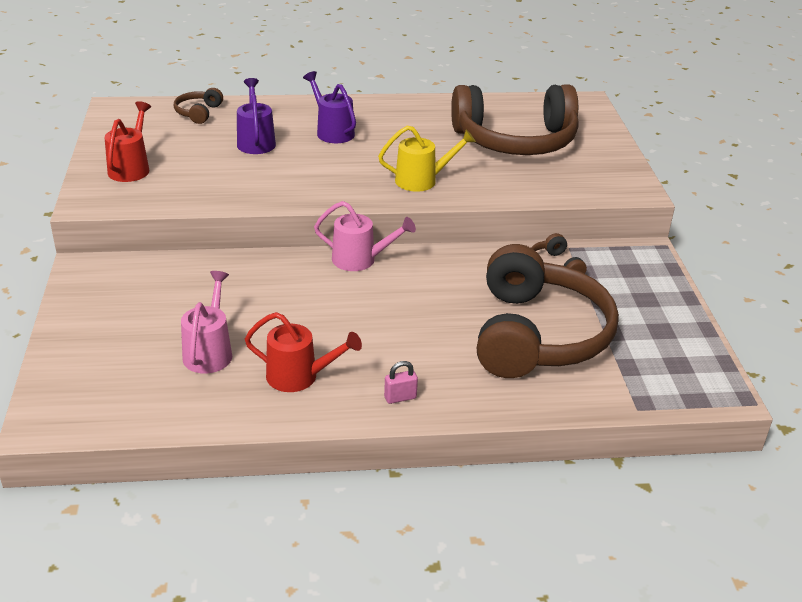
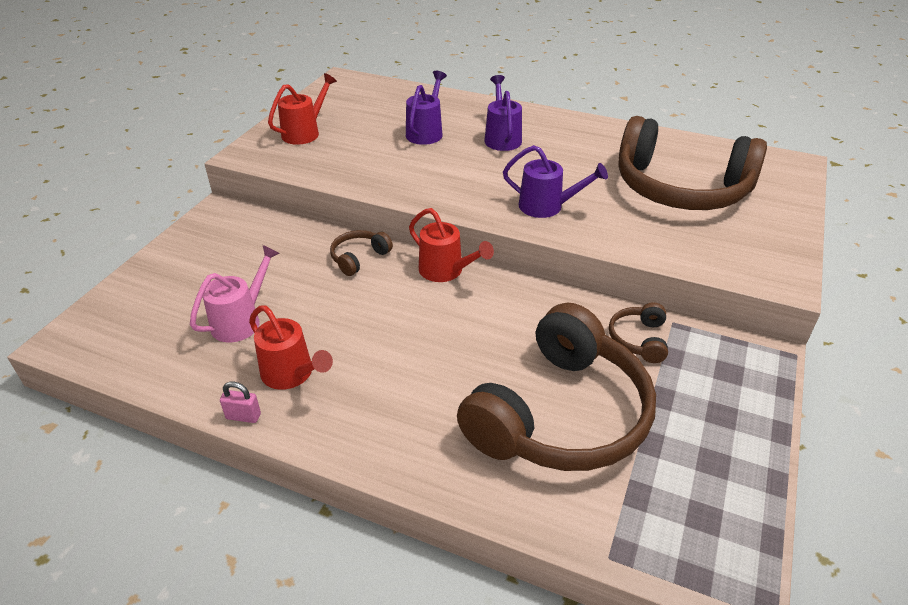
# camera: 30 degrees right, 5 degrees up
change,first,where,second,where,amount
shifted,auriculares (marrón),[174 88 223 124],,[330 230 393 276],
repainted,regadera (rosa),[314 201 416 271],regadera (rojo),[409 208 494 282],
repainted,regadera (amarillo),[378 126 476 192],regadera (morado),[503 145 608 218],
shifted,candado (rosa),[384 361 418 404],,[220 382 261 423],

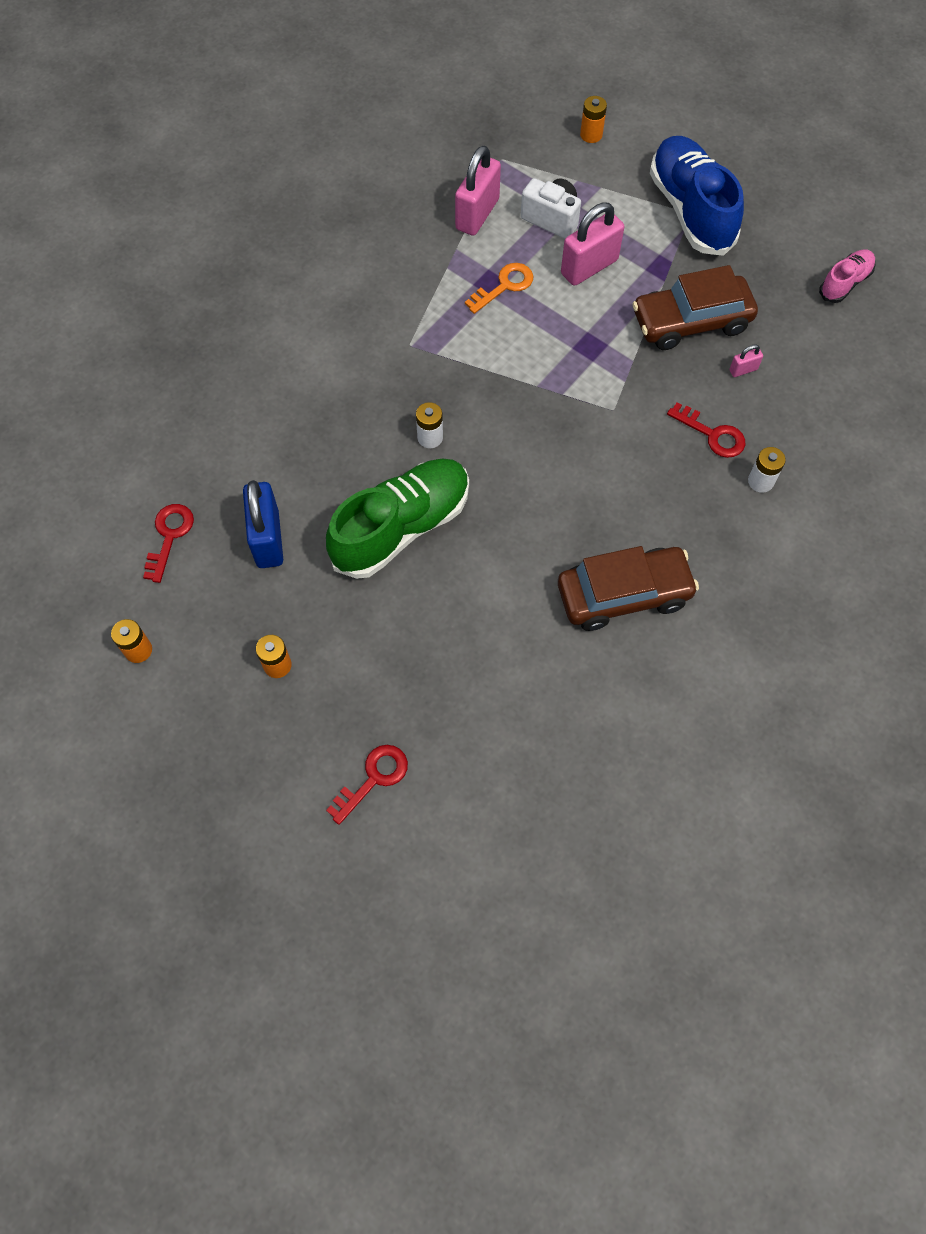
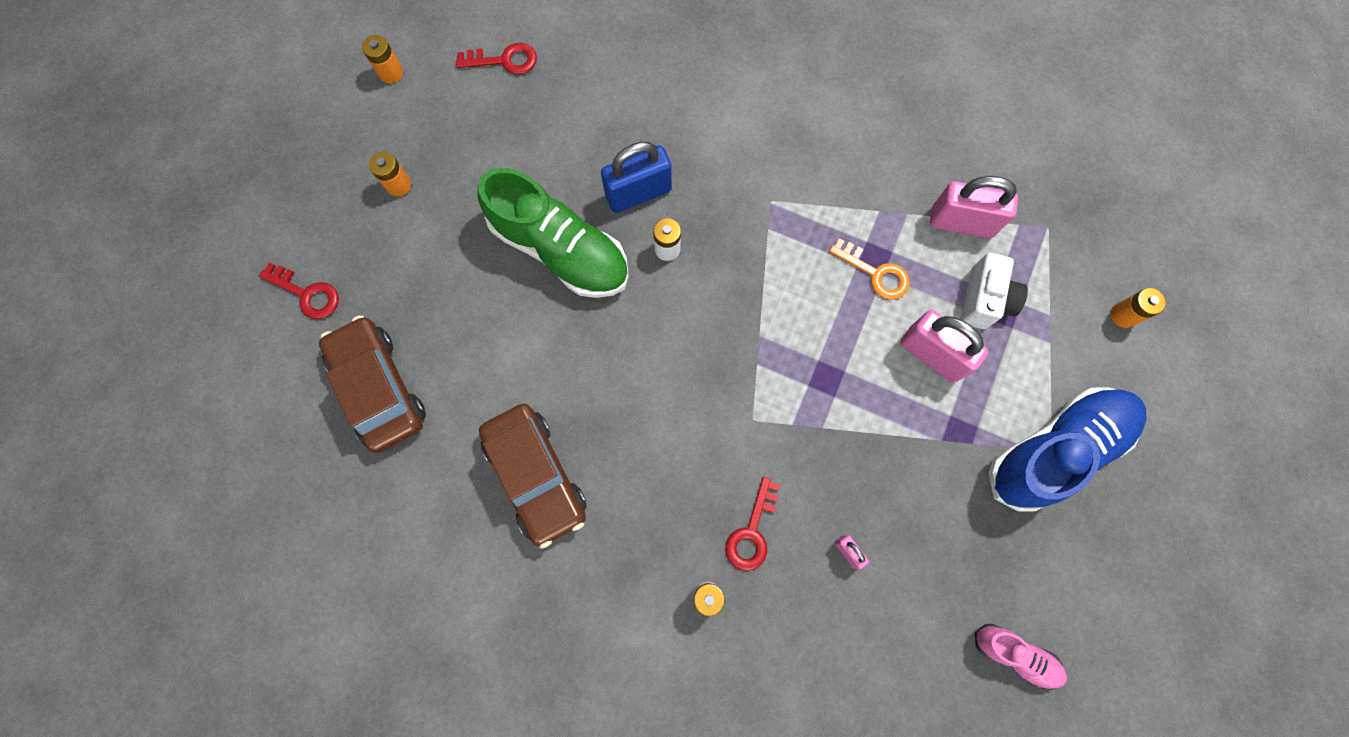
# camera: 75 degrees right, 10 degrees up
change,first,where,second,where,amount
shifted,candado (azul),[243 480 283 568],,[601 142 672 213],
shifted,coche (marrón),[632 265 758 350],,[319 315 426 453],

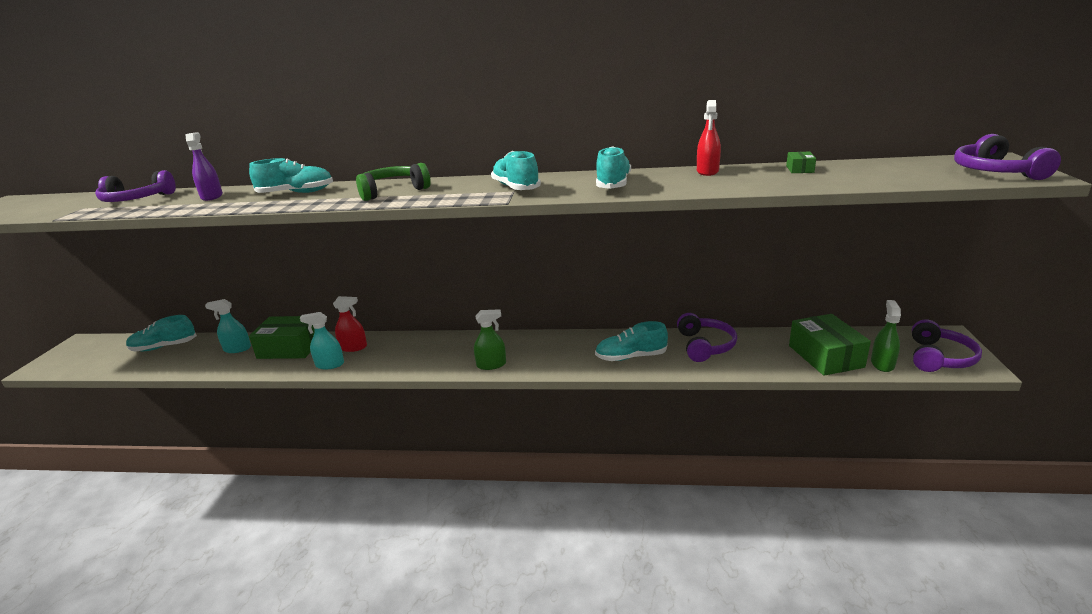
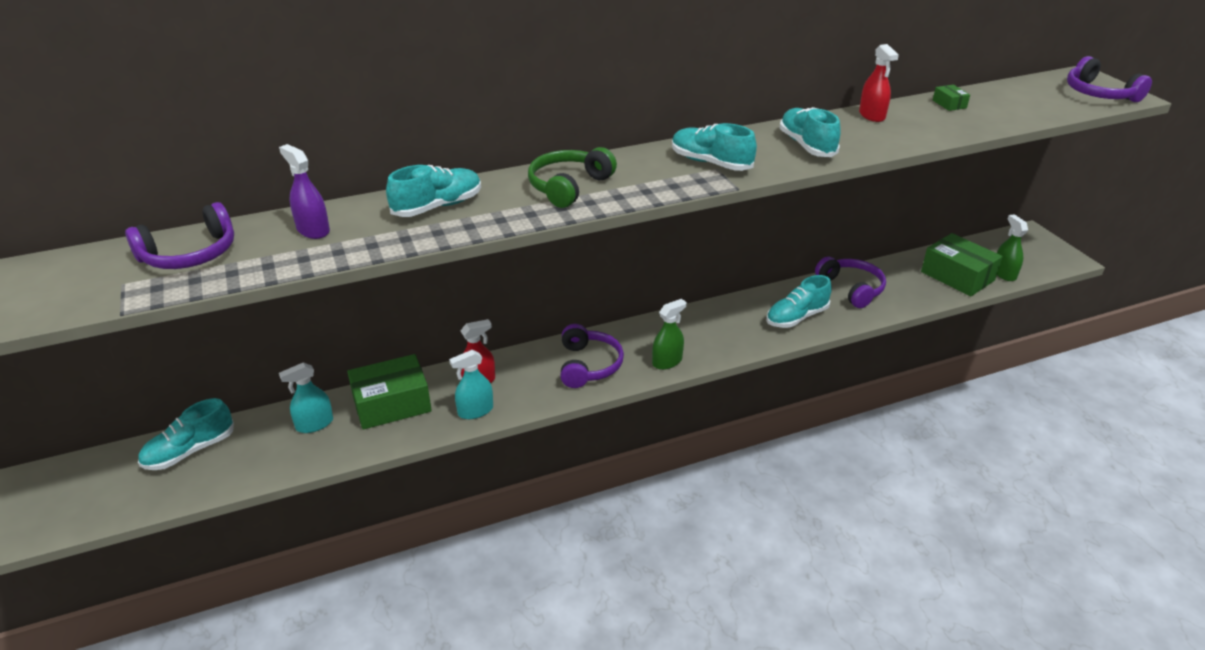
# camera: 30 degrees left, 10 degrees up
change,first,where,second,where,amount
shifted,auriculares (morado),[912 320 982 372],,[560 324 624 388],

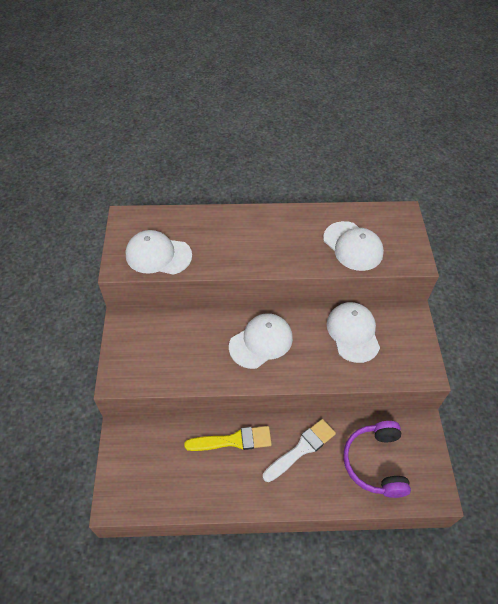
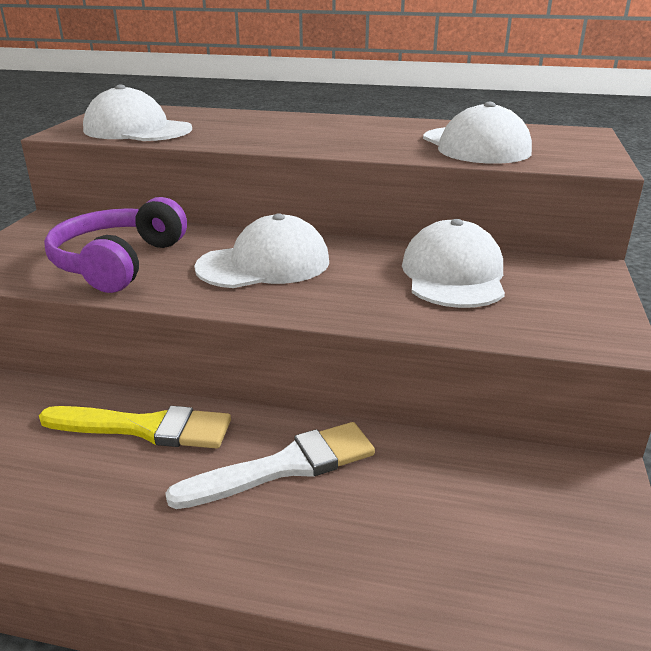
# camera: 15 degrees right, 25 degrees down
change,first,where,second,where,amount
shifted,auriculares (morado),[343 421 411 498],,[44 197 187 293],

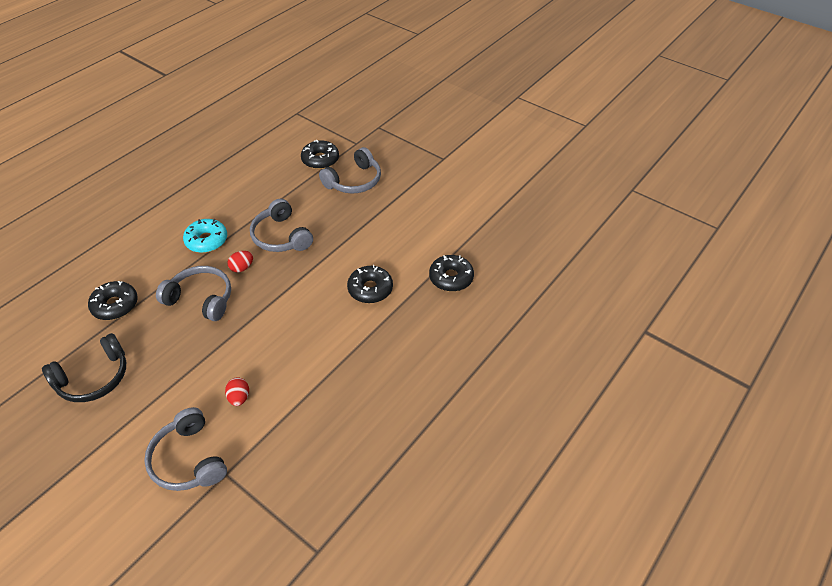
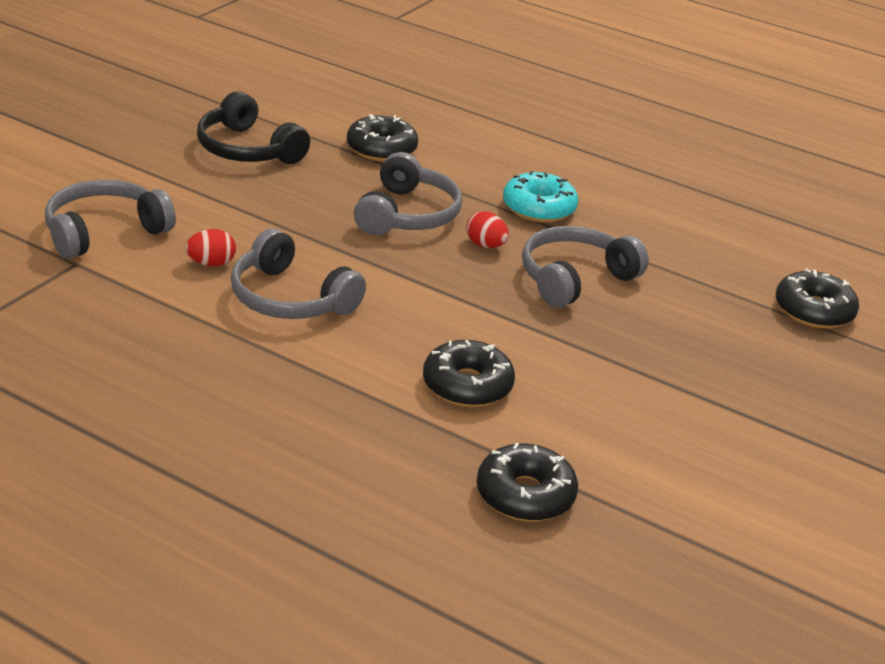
# camera: 80 degrees right, 15 degrees down
change,first,where,second,where,amount
shifted,auriculares (gris),[319 147 381 194],,[231 228 366 319],

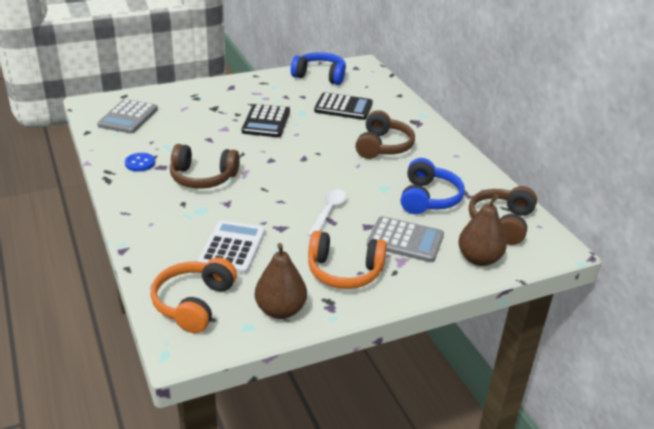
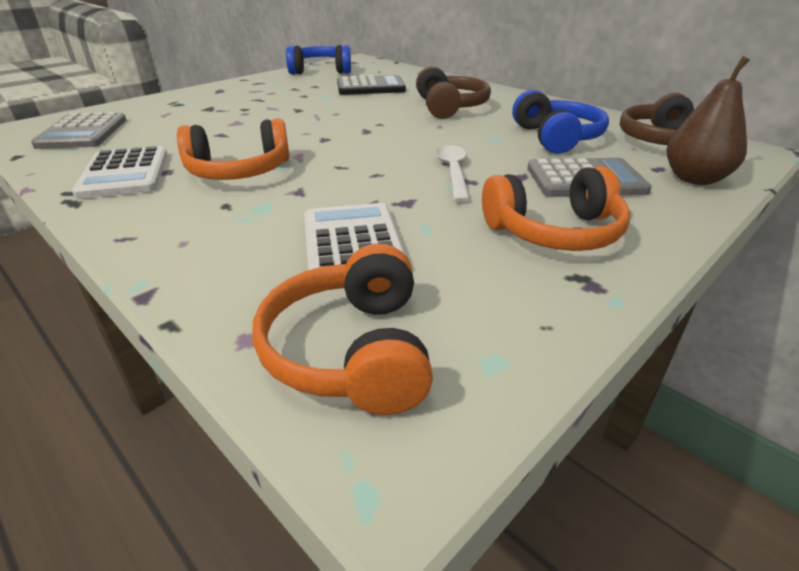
# camera: 20 degrees left, 0 degrees up
change,first,where,second,where,amount
swapped,botón (azul),[125 153 155 172],calculadora (blanco),[72 146 167 199],
repainted,auriculares (marrón),[170 144 240 189],auriculares (naranja),[177 118 289 180],
gone,calculadora (negro),[242 104 290 137],,,
gone,pera (marrón),[255 243 307 319],,,

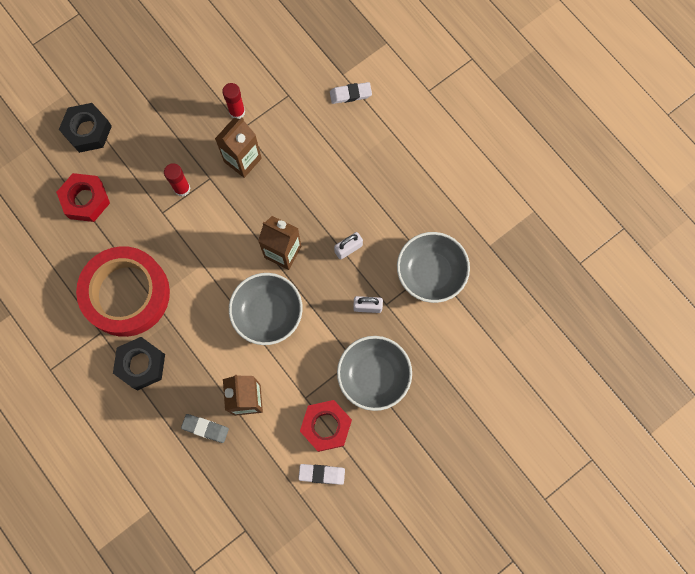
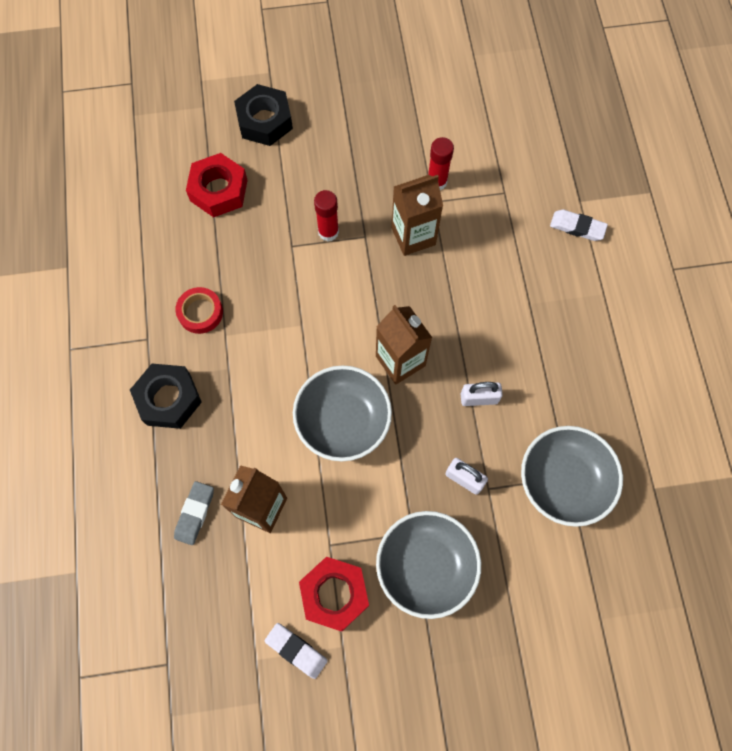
# camera: 30 degrees right, 5 degrees down
change,first,where,second,where,amount
scaled,cinta adhesiva (rojo),[76 246 170 337],,[175 287 223 334],x0.41
rotated,goma de borrar (gris),[181 414 229 443],,[174 481 214 545],60 degrees clockwise

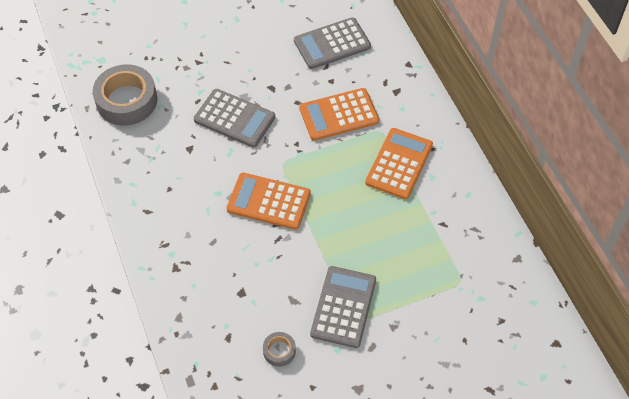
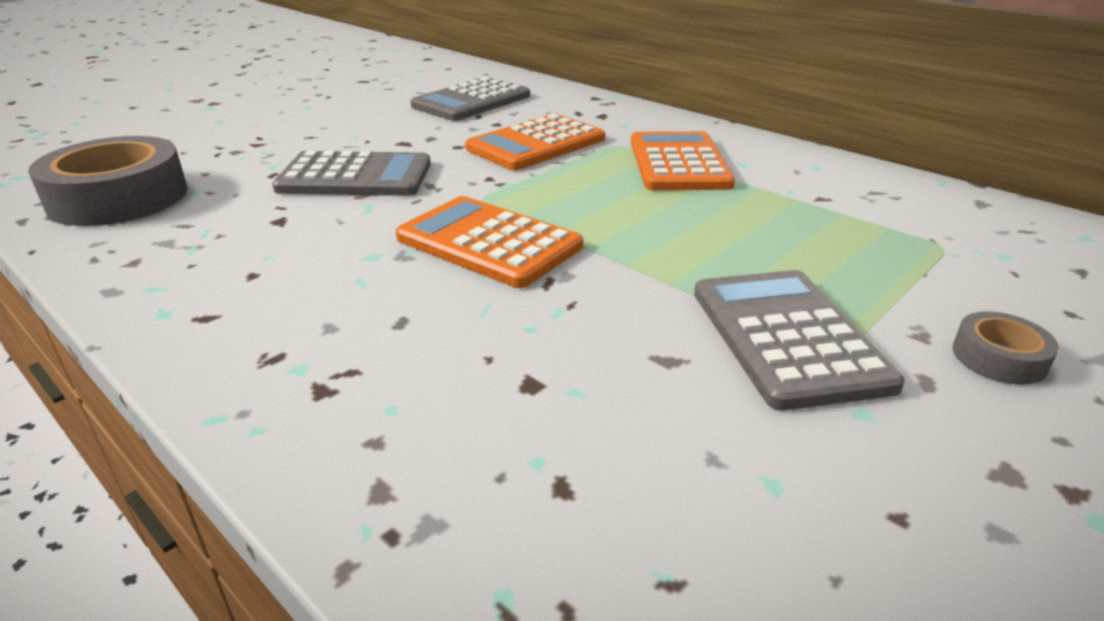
# camera: 25 degrees left, 25 degrees down
change,first,where,second,where,amount
rotated,calculadora (naranja),[227 173 311 230],,[396 196 583 288],45 degrees clockwise
shifted,cinta adhesiva (gris),[263 332 296 367],,[953 311 1059 385],

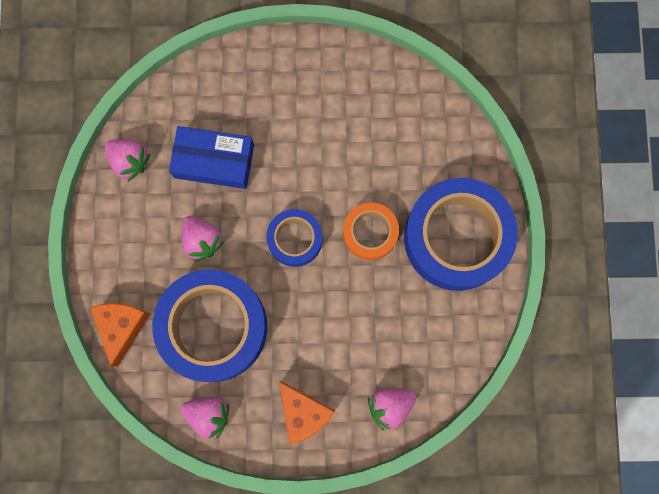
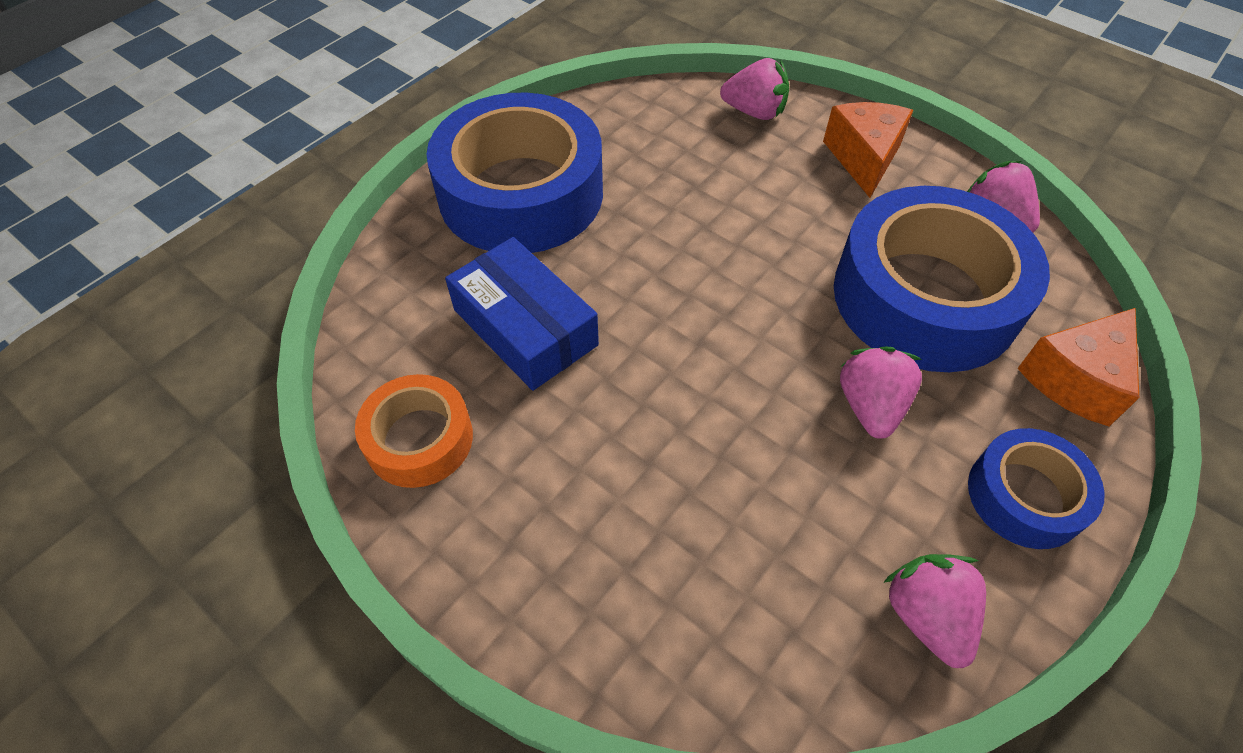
# camera: 140 degrees left, 25 degrees down
change,first,where,second,where,amount
shifted,caja (azul),[169 126 254 189],,[445 237 599 391],
shifted,cinta adhesiva (azul),[266 209 322 267],,[968 428 1105 549],
shifted,cinta adhesiva (naranja),[343 203 399 260],,[355 374 473 488],

